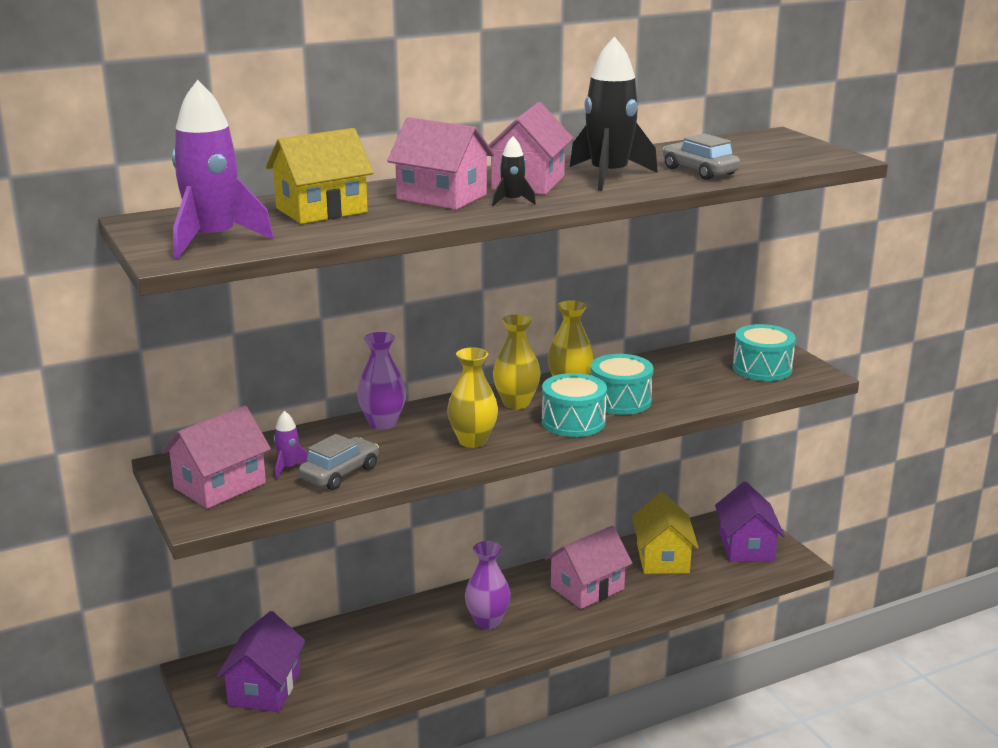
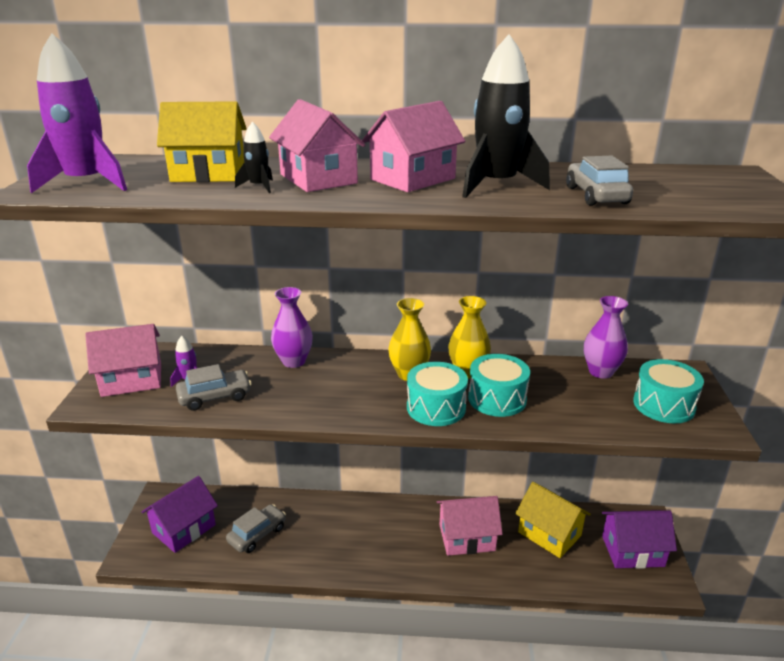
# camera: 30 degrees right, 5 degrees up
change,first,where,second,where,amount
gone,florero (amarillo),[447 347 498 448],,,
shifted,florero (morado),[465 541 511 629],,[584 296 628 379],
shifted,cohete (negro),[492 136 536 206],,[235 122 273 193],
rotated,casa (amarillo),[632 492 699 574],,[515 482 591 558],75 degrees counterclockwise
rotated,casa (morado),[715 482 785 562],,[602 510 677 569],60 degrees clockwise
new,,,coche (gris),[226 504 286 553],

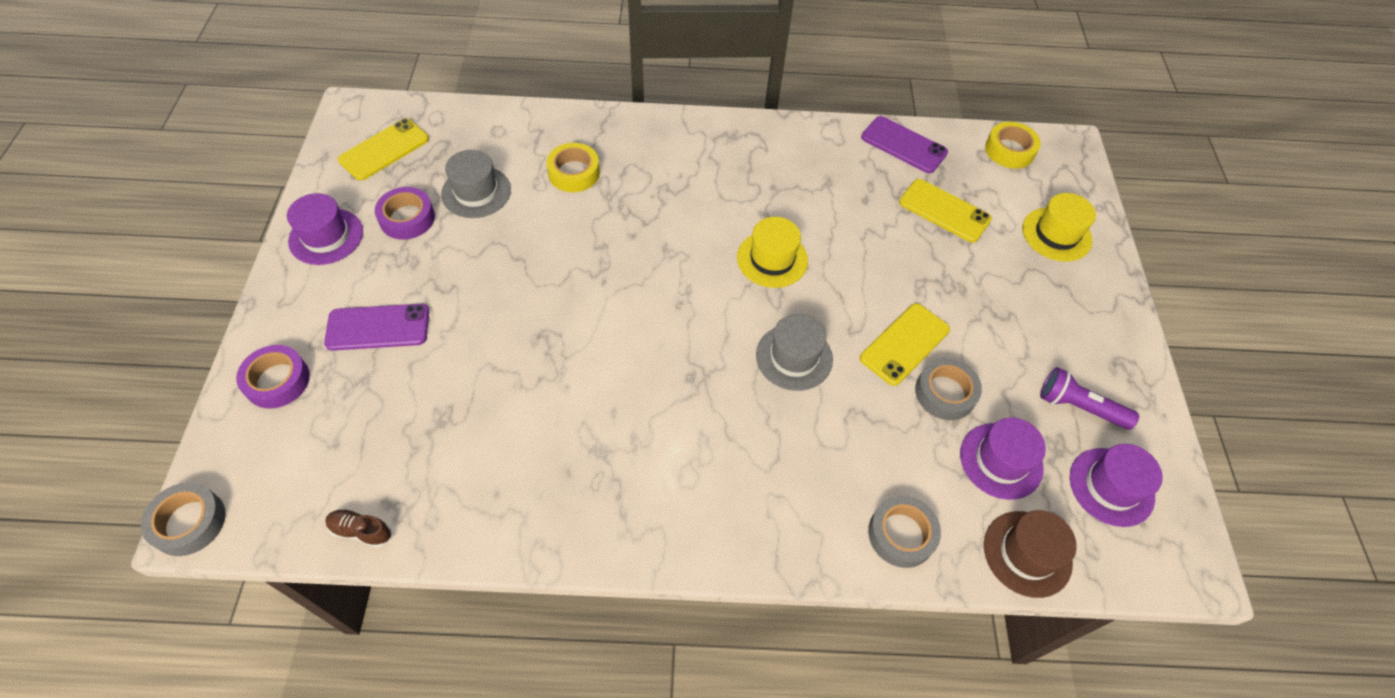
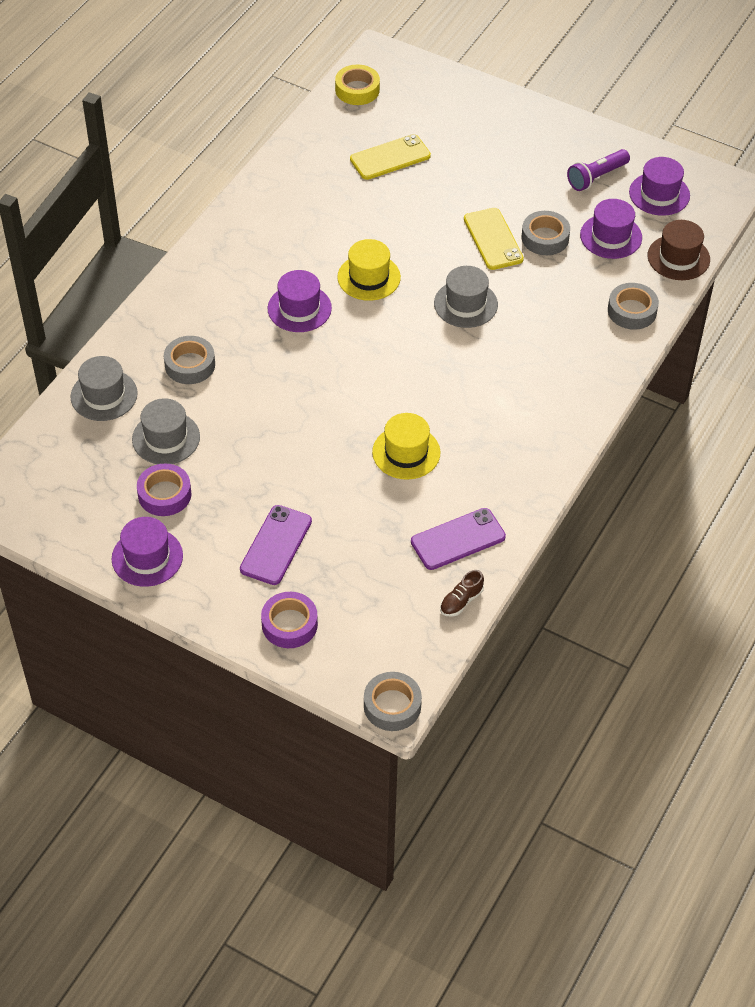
# camera: 60 degrees left, 5 degrees down
change,first,where,second,where,amount
gone,móvil (amarillo),[338 118 429 181],,,
repainted,cinta adhesiva (amarillo),[546 143 600 192],cinta adhesiva (gris),[164 336 215 384],
shifted,móvil (morado),[861 116 948 173],,[411 508 506 570],
shifted,sombrero (amarillo),[1022 193 1096 261],,[372 413 441 480],
new,,,sombrero (gris),[70 356 138 421],
new,,,sombrero (morado),[268 270 332 332],

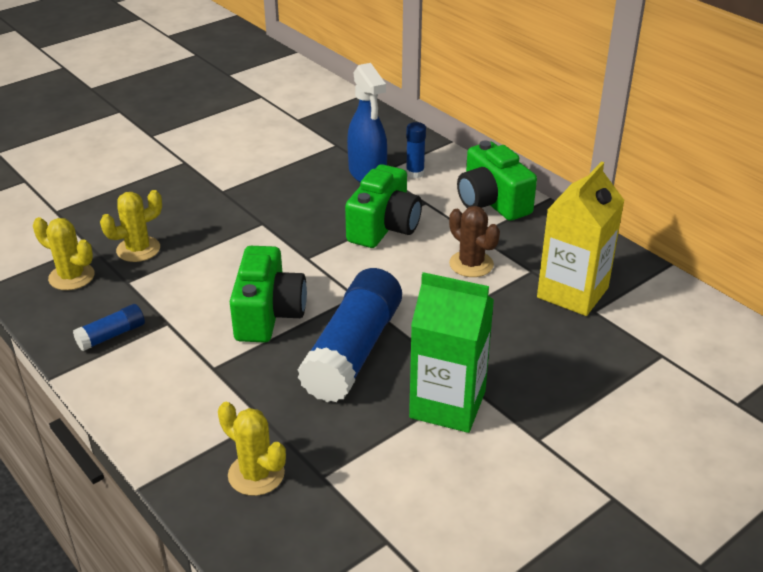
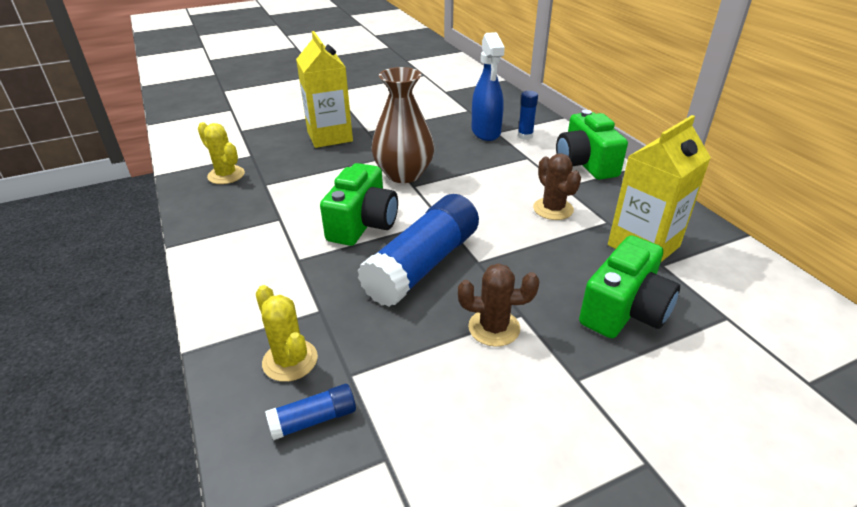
# camera: 15 degrees right, 0 degrees up
change,first,where,second,where,amount
shifted,barra de pegamento (azul),[73 304 145 351],,[265 384 356 441],
gone,cactus (amarillo),[100 190 162 262],,,
shifted,cámara (verde),[345 164 422 248],,[579 235 680 338],
swapped,cartón de leche (verde),[409 272 494 433],cactus (marrón),[458 263 539 347],
new,,,cartón de leche (amarillo),[296 31 353 148],
new,,,florero (marrón),[371 67 434 183],

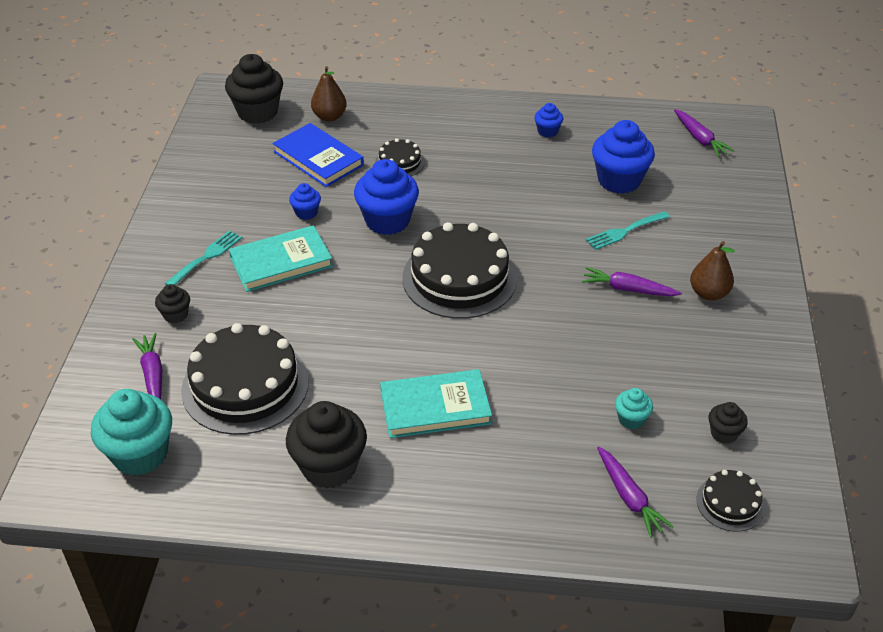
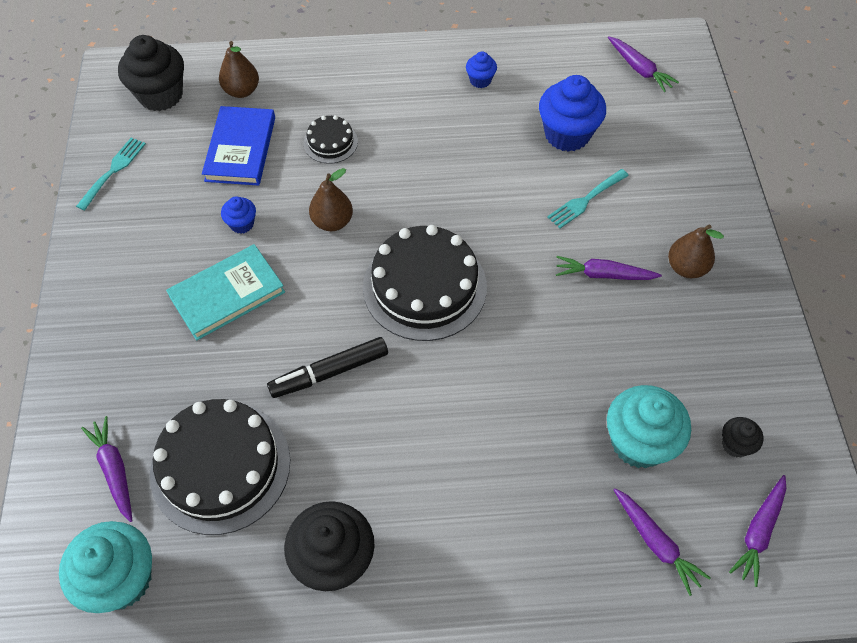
# camera: 10 degrees left, 15 degrees up
change,first,where,second,where,amount
gone,magdalena (negro),[155 284 190 323],,,
shifted,tenedor (turquesa),[164 230 242 285],,[76 137 146 211],
rotated,libro (azul),[273 123 364 187],,[202 106 275 186],60 degrees clockwise
swapped,magdalena (azul),[354 159 419 235],pera (marrón),[309 168 353 231],
gone,libro (turquesa),[380 369 492 438],,,
scaled,magdalena (turquesa),[615 388 653 429],,[607 385 691 468],x2.02
swapped,tarta (negro),[696 470 765 532],zanahoria (morado),[729 475 786 587],
new,,,rotulador (negro),[267 337 388 398],

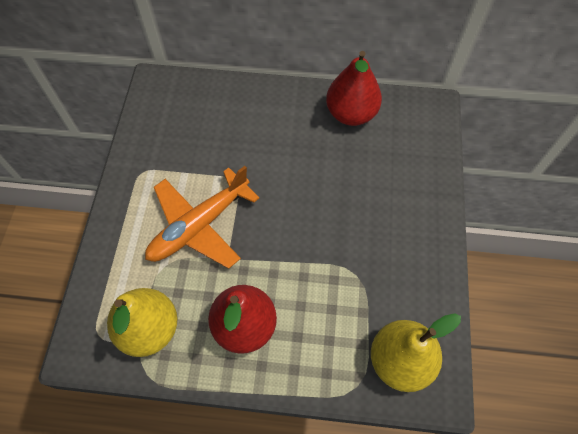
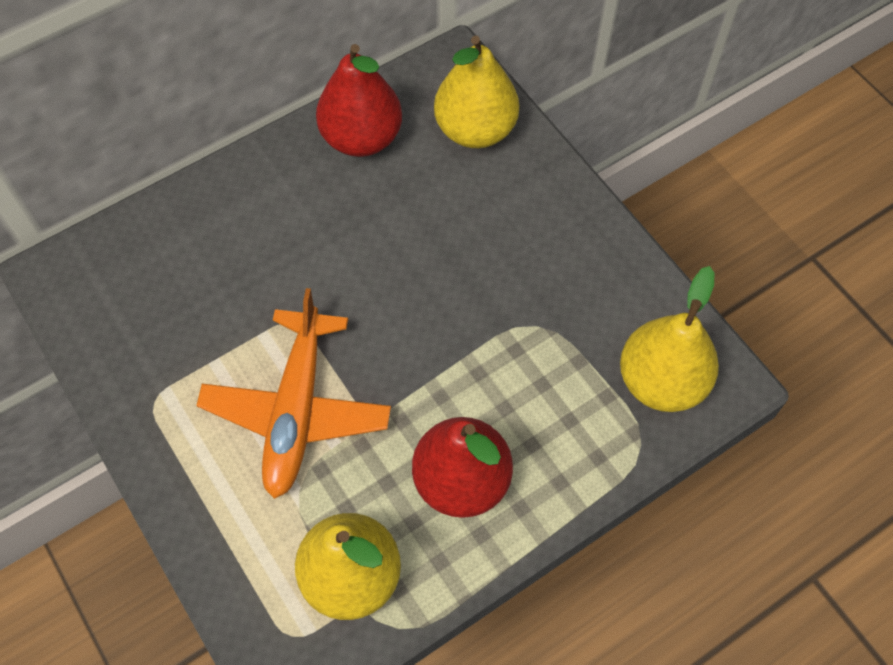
# camera: 40 degrees left, 0 degrees up
change,first,where,second,where,amount
new,,,pera (amarillo),[434 36 519 148],

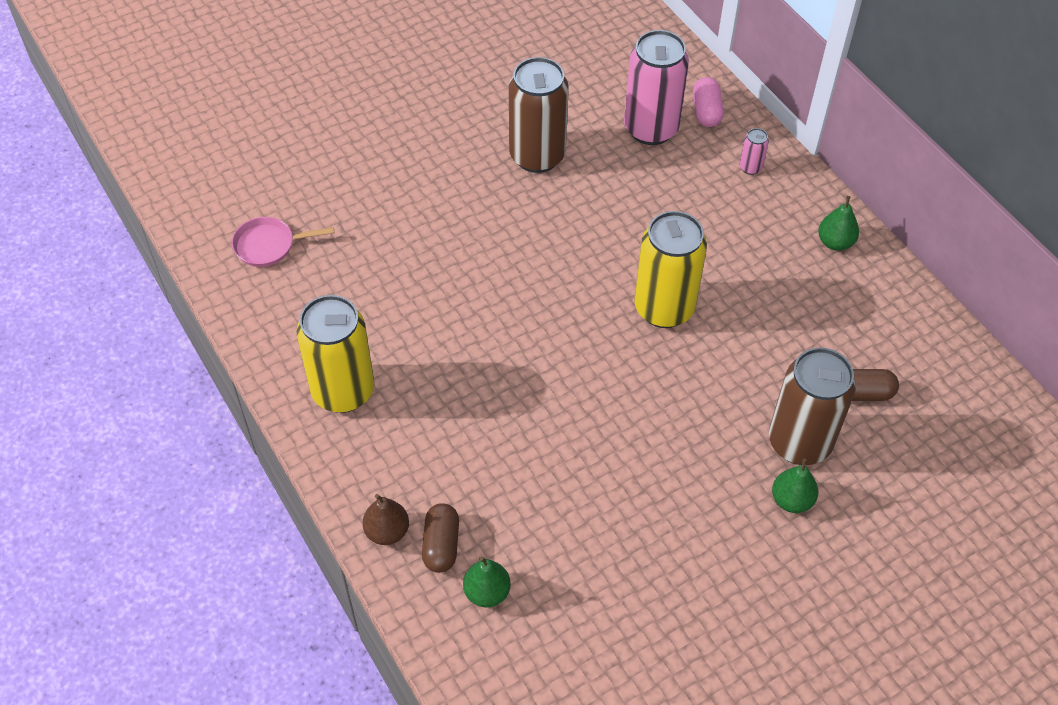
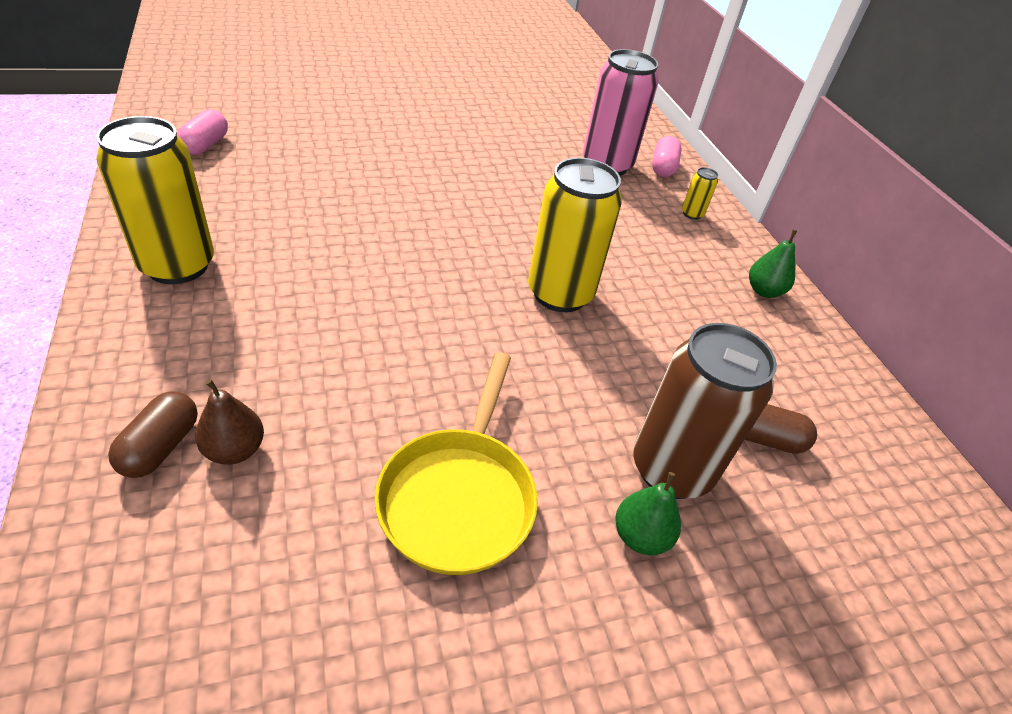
# camera: 10 degrees right, 10 degrees down
change,first,where,second,where,amount
swapped,sartén (rosa),[232 217 334 267],cápsula (rosa),[177 109 228 155],
shifted,pera (marrón),[362 494 409 545],,[195 379 264 465],
gone,pera (verde),[463 556 511 607],,,
gone,lata (marrón),[509 57 569 173],,,
repainted,lata (rosa),[740 128 769 175],lata (amarillo),[682 167 718 220],
new,,,sartén (amarillo),[375 352 538 575],

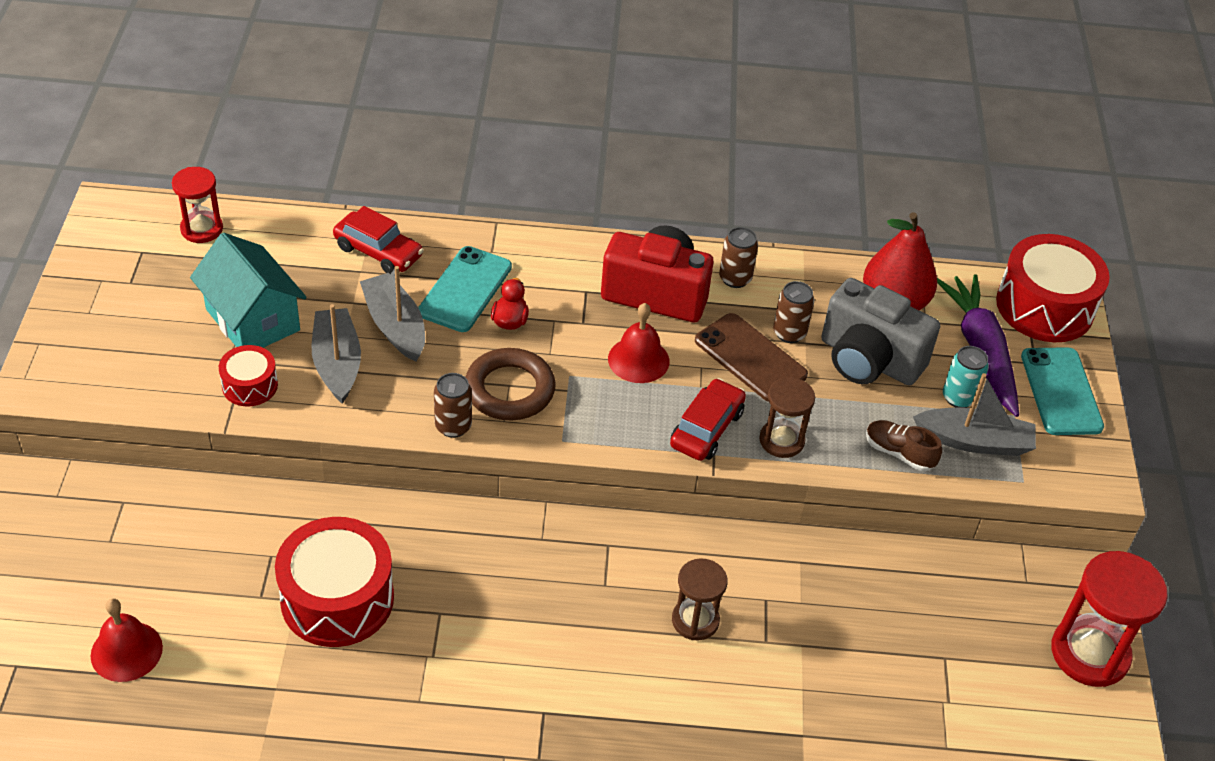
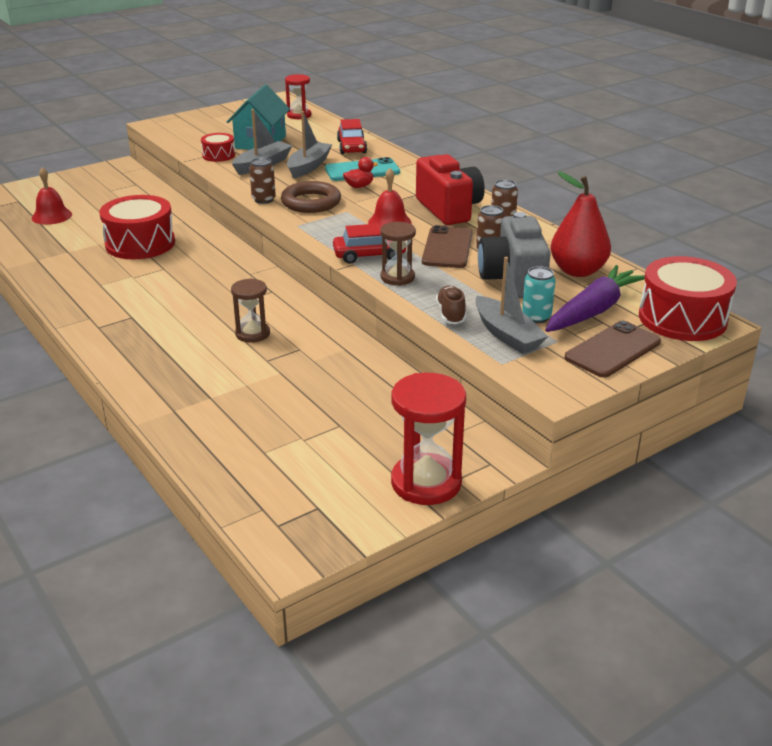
# camera: 55 degrees right, 15 degrees down
change,first,where,second,where,amount
repainted,móvil (turquesa),[1021 347 1104 435],móvil (marrón),[565 321 661 378],

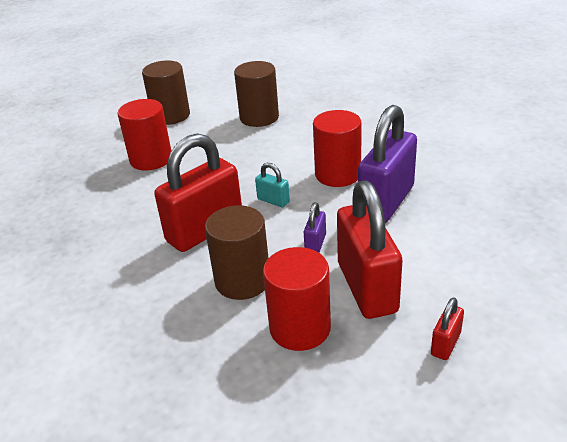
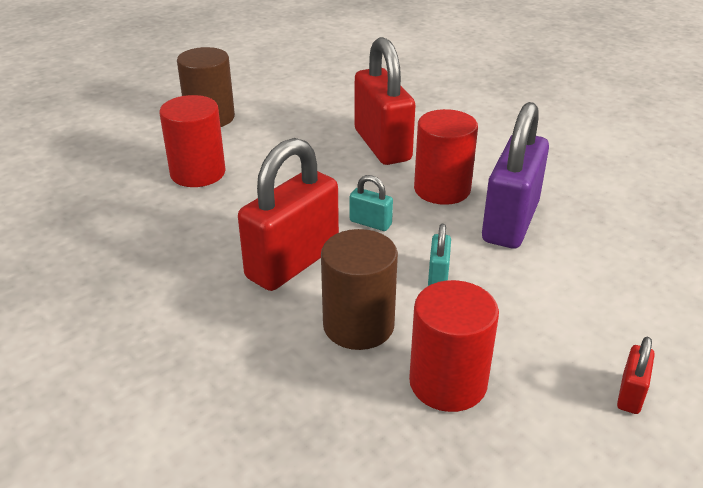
# camera: 10 degrees left, 0 degrees up
change,first,where,second,where,amount
gone,cilindro (marrón),[234 61 279 127],,,
repainted,candado (morado),[304 202 326 253],candado (turquesa),[428 224 451 286],
shifted,candado (rojo),[337 180 403 319],,[355 37 415 165],

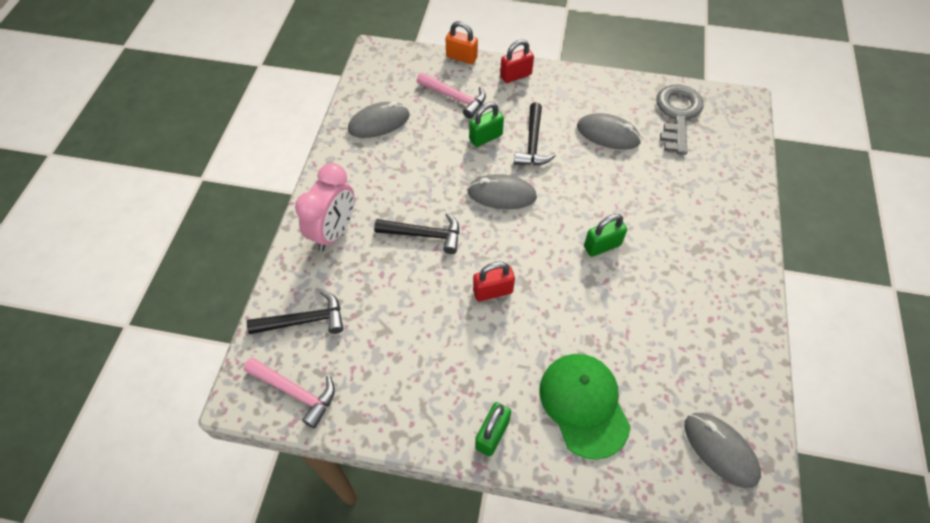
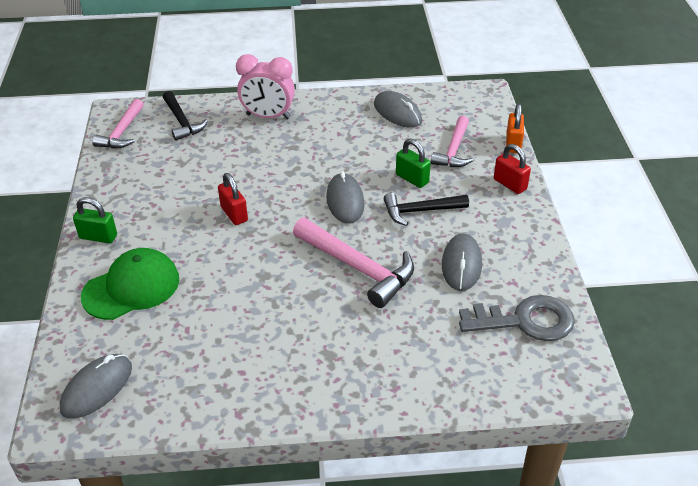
# camera: 75 degrees right, 15 degrees down
change,first,where,second,where,amount
gone,martillo (negro),[374 213 460 254],,,
gone,candado (verde),[584 214 627 257],,,
new,,,martillo (rosa),[293 218 414 308],

